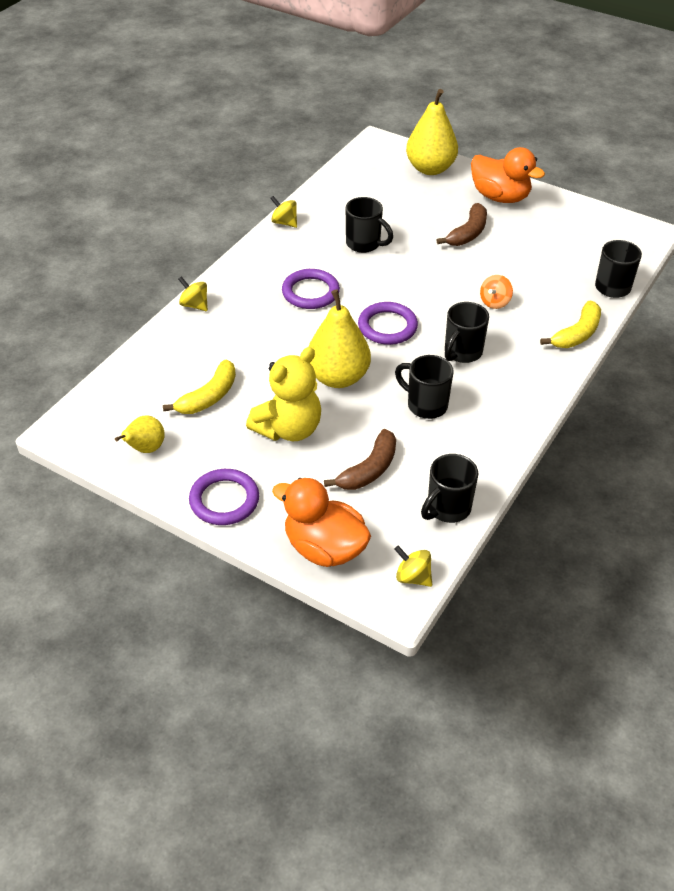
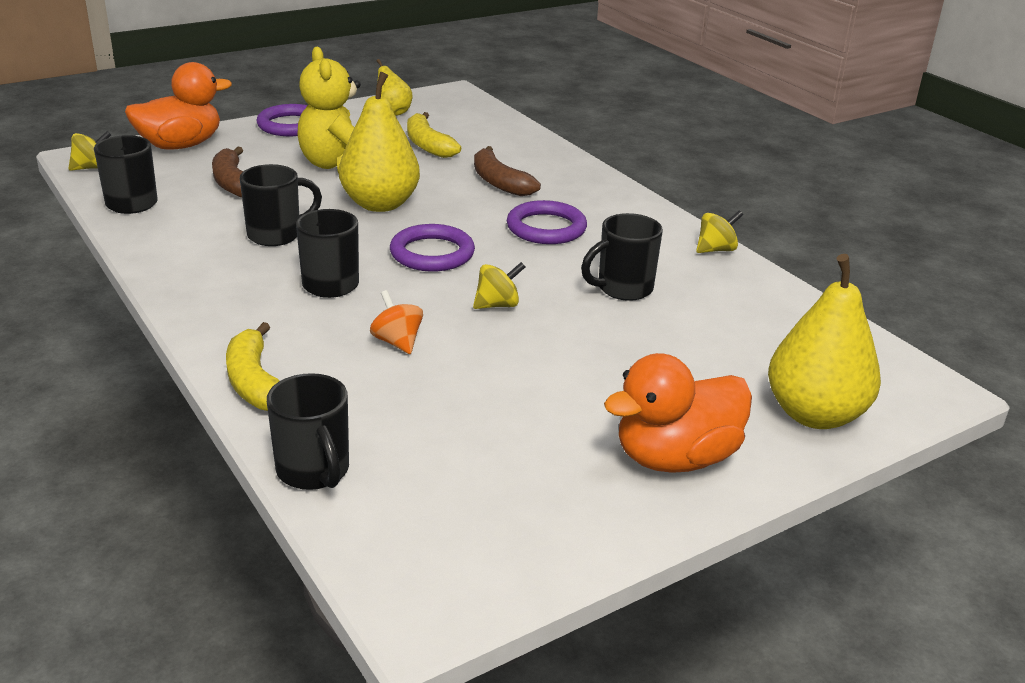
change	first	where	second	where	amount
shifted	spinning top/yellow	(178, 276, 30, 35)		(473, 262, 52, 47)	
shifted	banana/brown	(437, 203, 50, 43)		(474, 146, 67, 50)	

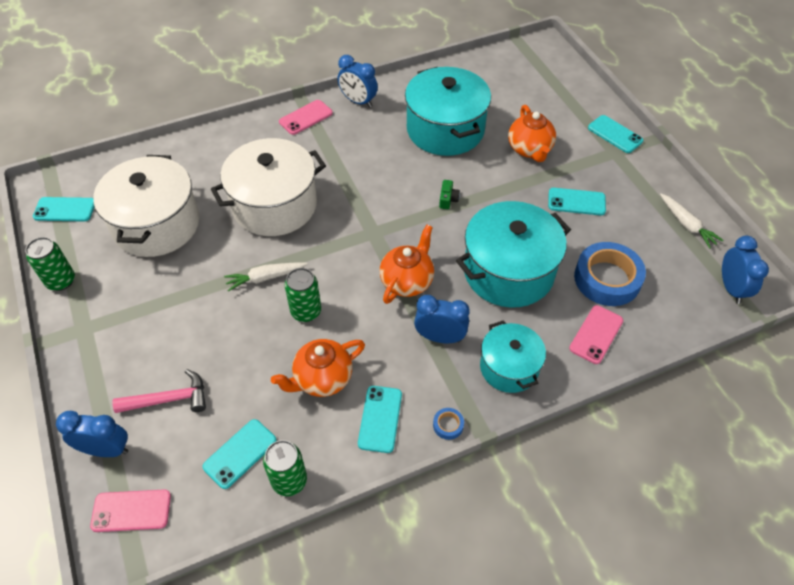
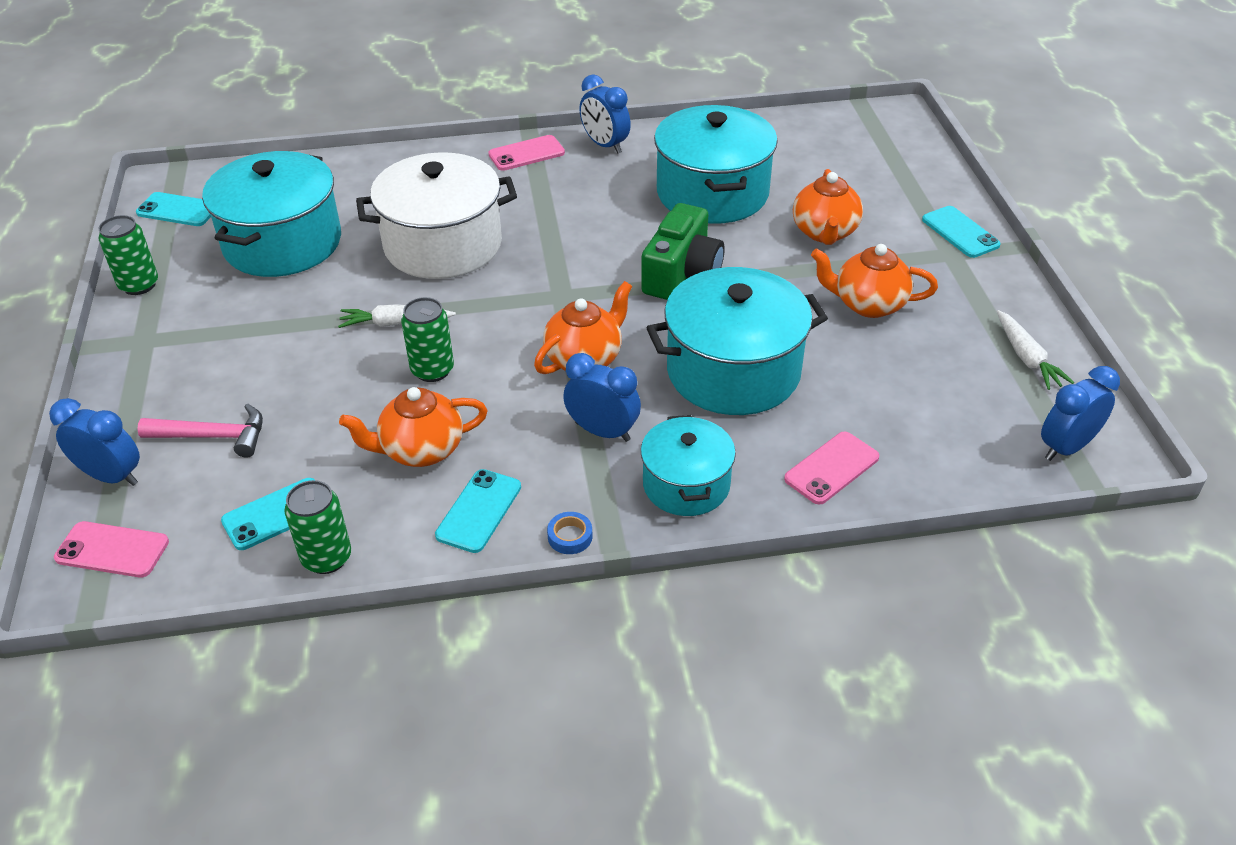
change	first	where	second	where	amount
repainted	pot/white	(93, 155, 106, 102)	pot/turquoise	(202, 151, 139, 126)	
scaled	camera/green	(439, 180, 21, 29)		(641, 203, 84, 97)	x2.42
swapped	phone/turquoise	(548, 188, 58, 27)	teapot/orange	(811, 244, 127, 74)	
rotated	clock/blue	(722, 236, 47, 68)		(1041, 366, 79, 95)	135 degrees counterclockwise
gone	tape/blue	(574, 242, 72, 64)			

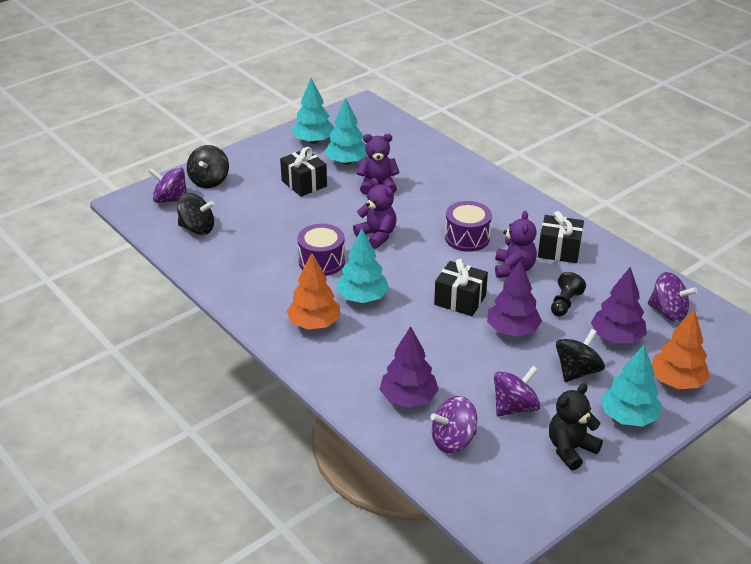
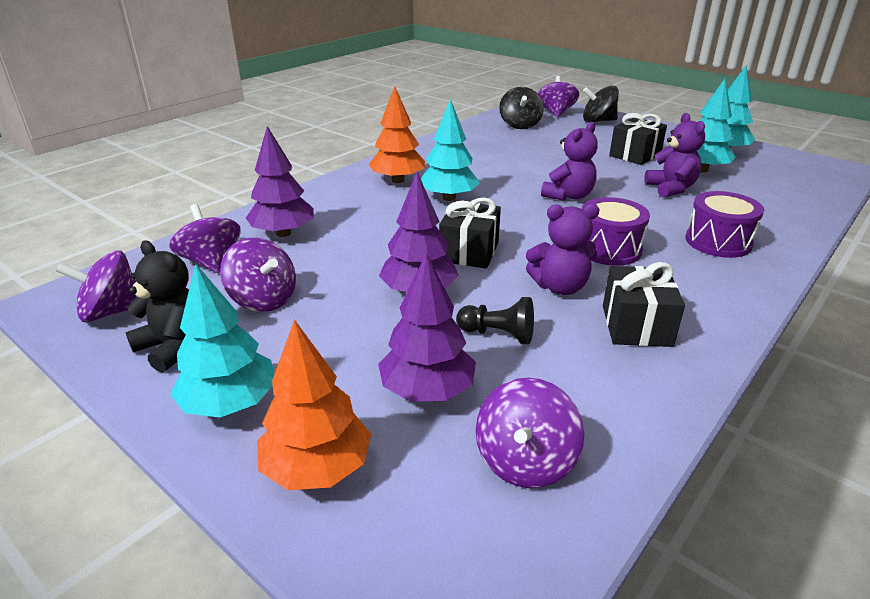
change	first	where	second	where	amount
new			spinning top/purple	(56, 251, 81, 71)	
shifted	drum/purple	(297, 224, 48, 52)		(685, 191, 79, 67)	
gone	spinning top/black	(556, 329, 49, 53)			

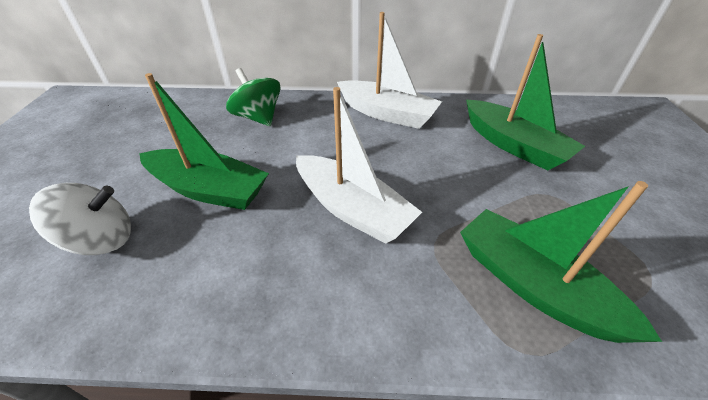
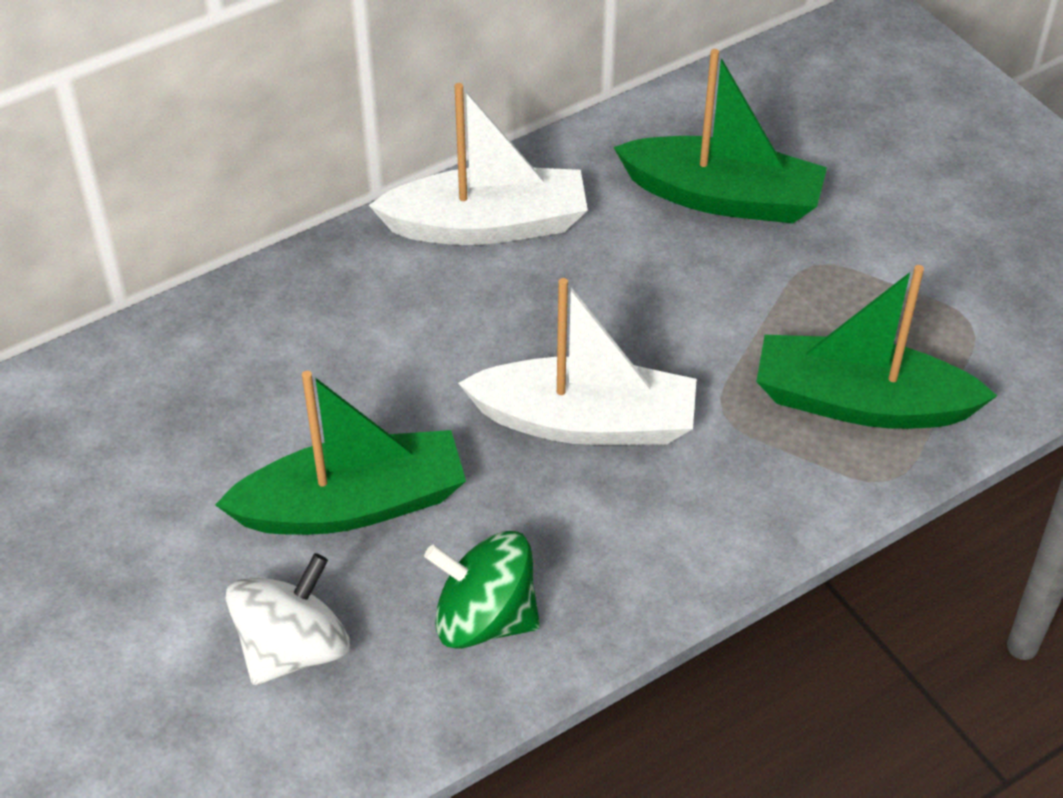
change	first	where	second	where	amount
shifted	spinning top/green	(226, 68, 55, 58)		(424, 531, 116, 118)	

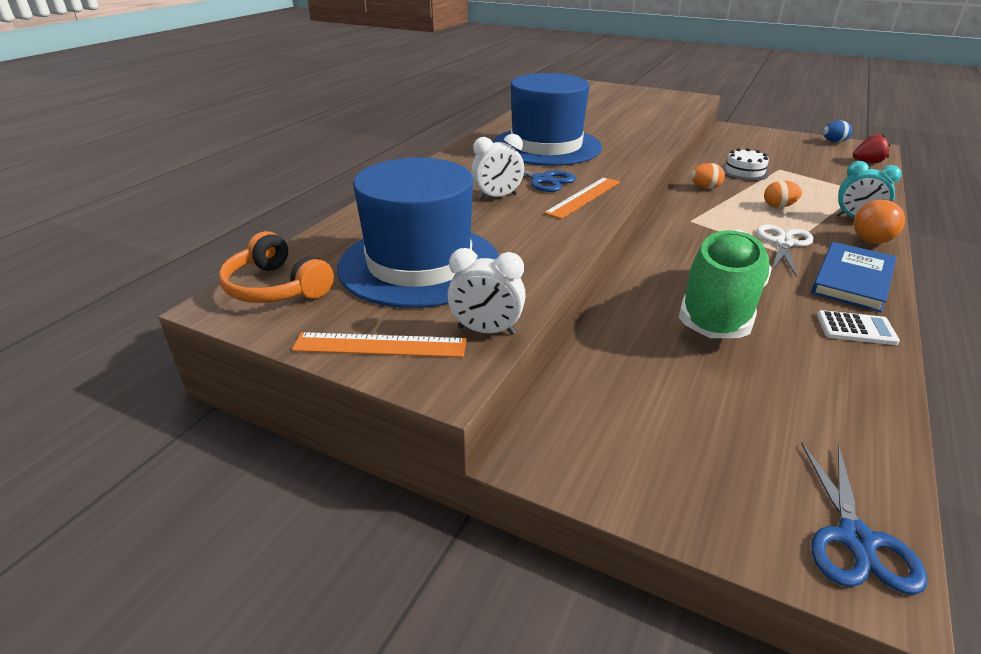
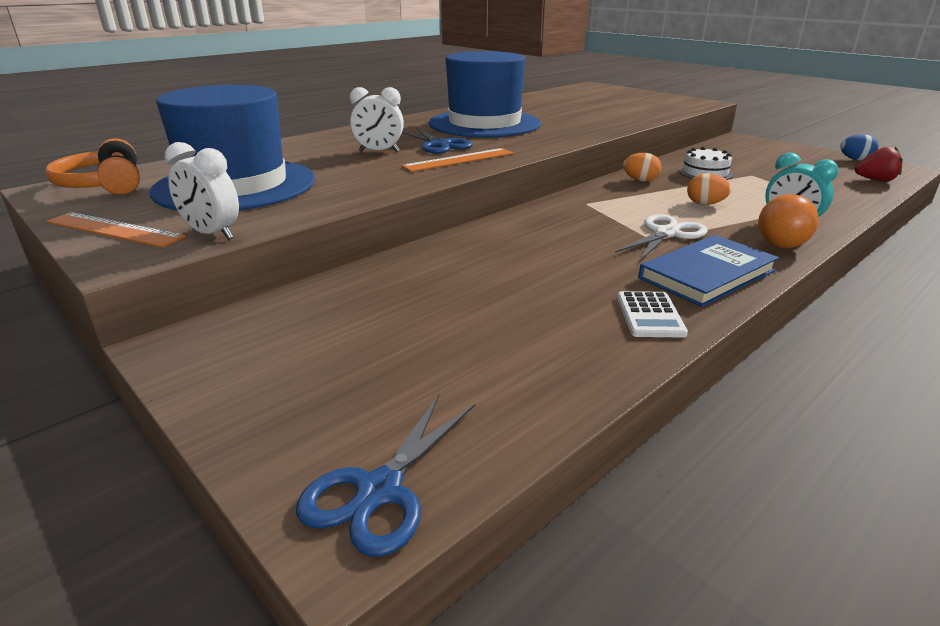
change	first	where	second	where	amount
rotated	calculator/white	(817, 310, 83, 35)		(617, 291, 71, 46)	60 degrees clockwise
gone	shoe/green	(679, 229, 93, 109)			

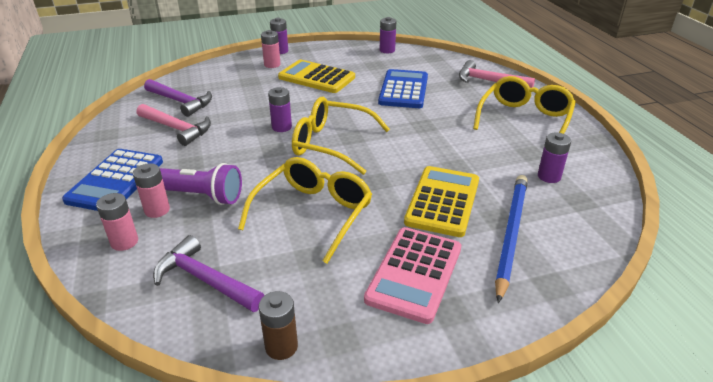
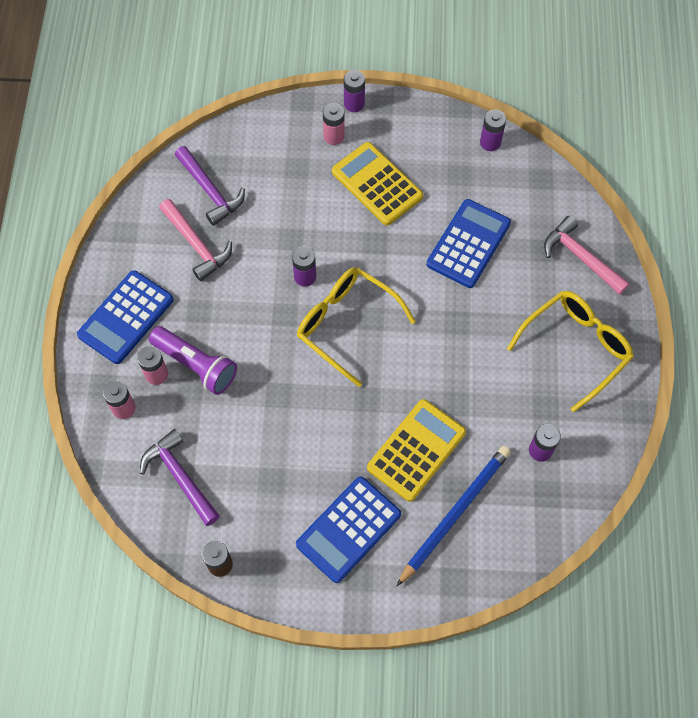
change	first	where	second	where	amount
repainted	calculator/pink	(364, 227, 97, 97)	calculator/blue	(296, 476, 105, 107)	
gone	glasses/yellow	(238, 157, 134, 107)			

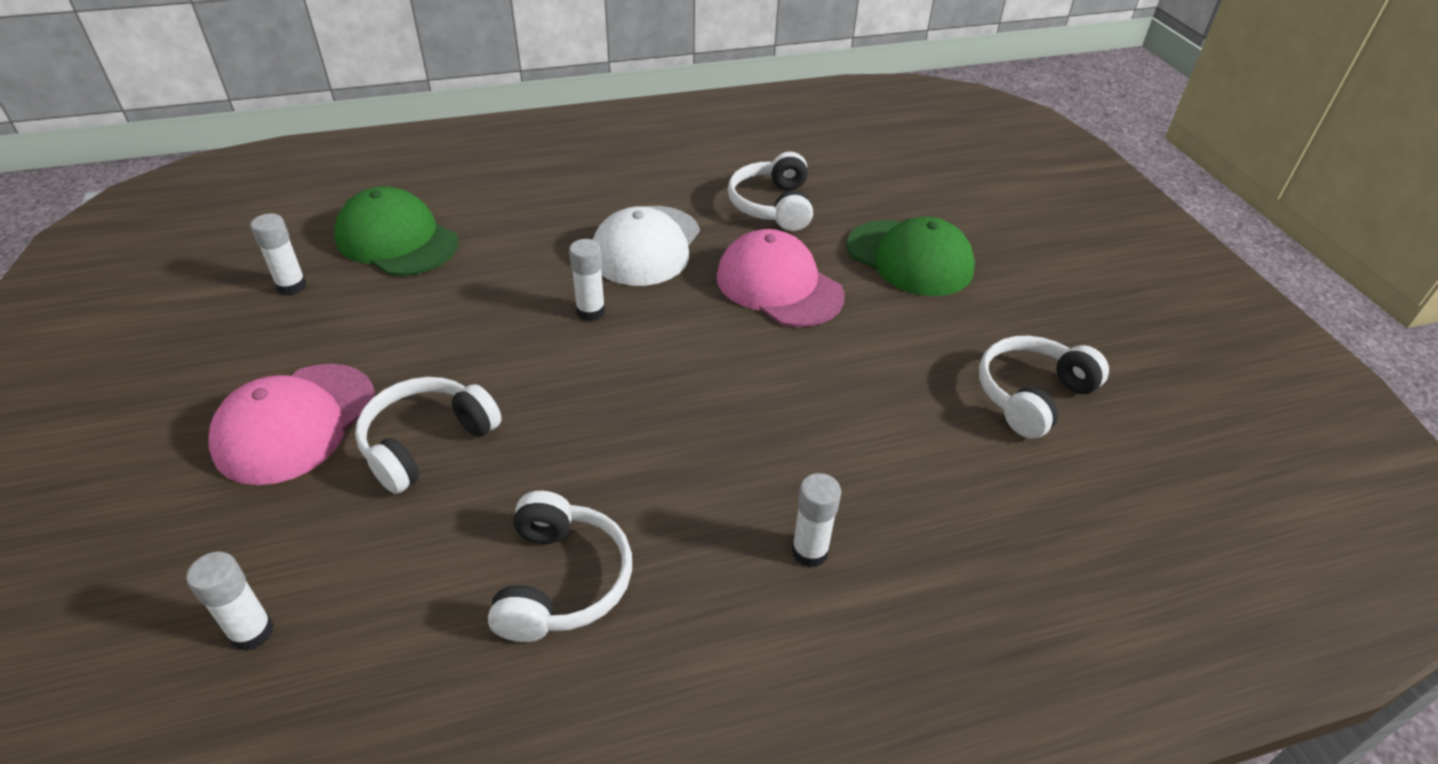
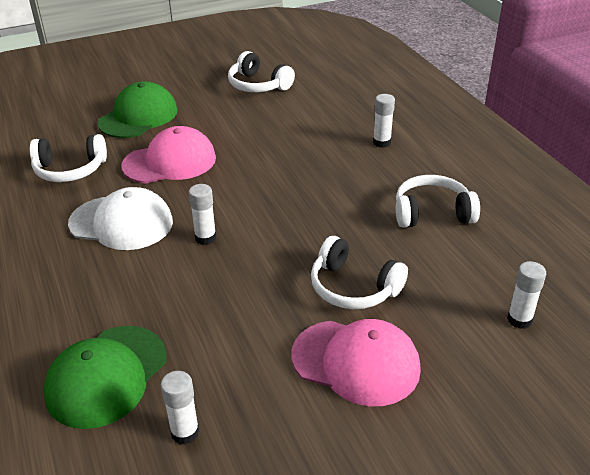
change	first	where	second	where	amount
rotated	cap/pink	(716, 229, 129, 98)		(121, 126, 95, 58)	150 degrees counterclockwise

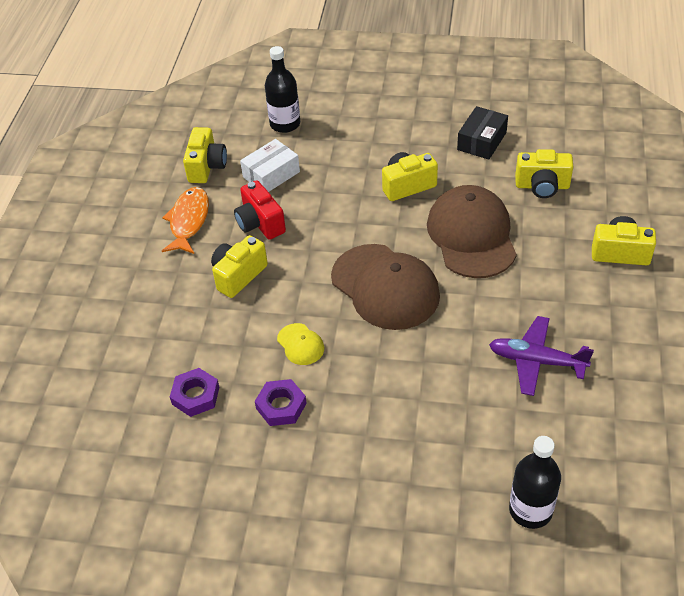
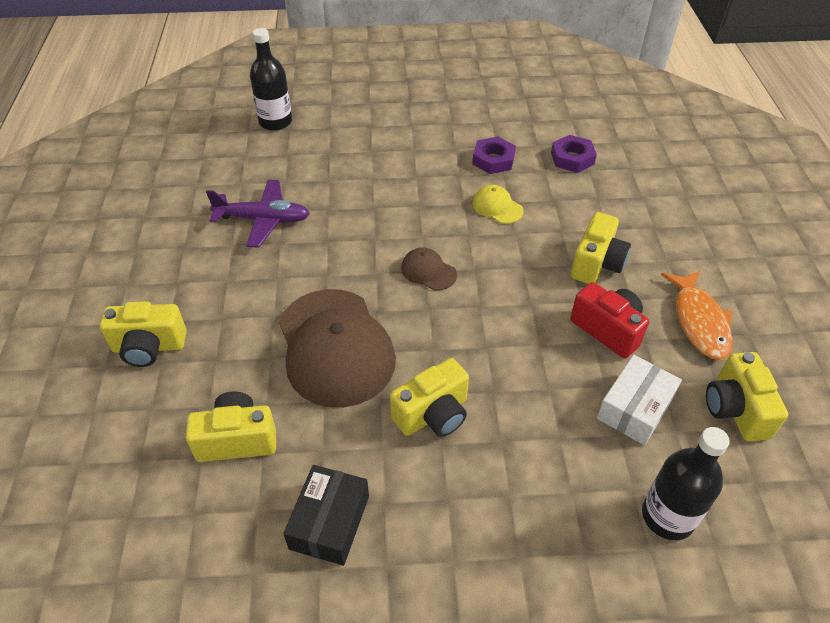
change	first	where	second	where	amount
scaled	cap/brown	(331, 244, 109, 86)		(401, 247, 56, 43)	x0.44

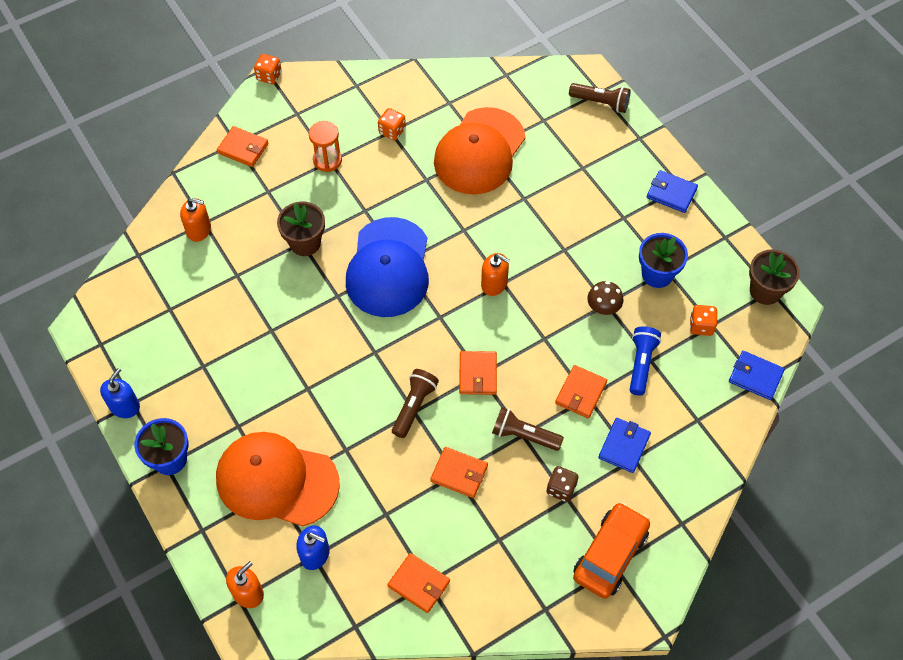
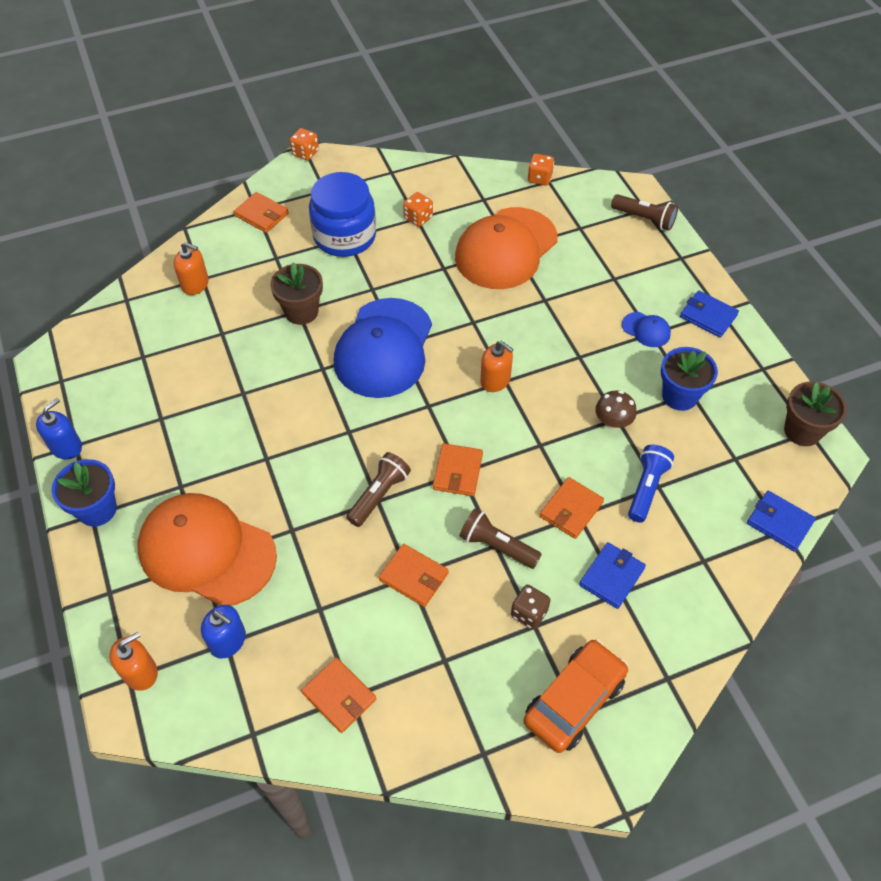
change	first	where	second	where	amount
swapped	hourglass/orange	(309, 121, 33, 51)	jar/blue	(309, 172, 67, 85)	
shifted	dice/orange	(690, 305, 27, 31)		(528, 154, 26, 32)	
new			cap/blue	(622, 312, 49, 35)	

